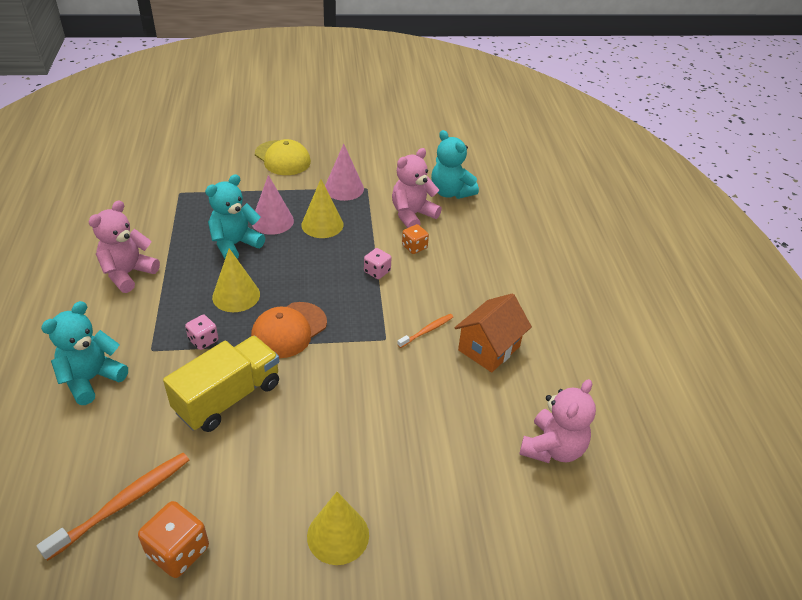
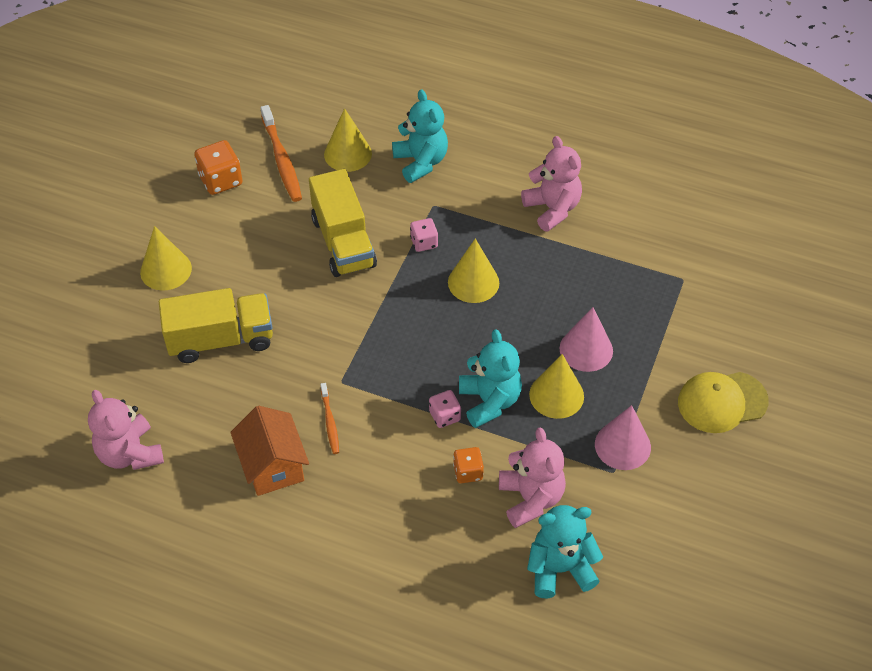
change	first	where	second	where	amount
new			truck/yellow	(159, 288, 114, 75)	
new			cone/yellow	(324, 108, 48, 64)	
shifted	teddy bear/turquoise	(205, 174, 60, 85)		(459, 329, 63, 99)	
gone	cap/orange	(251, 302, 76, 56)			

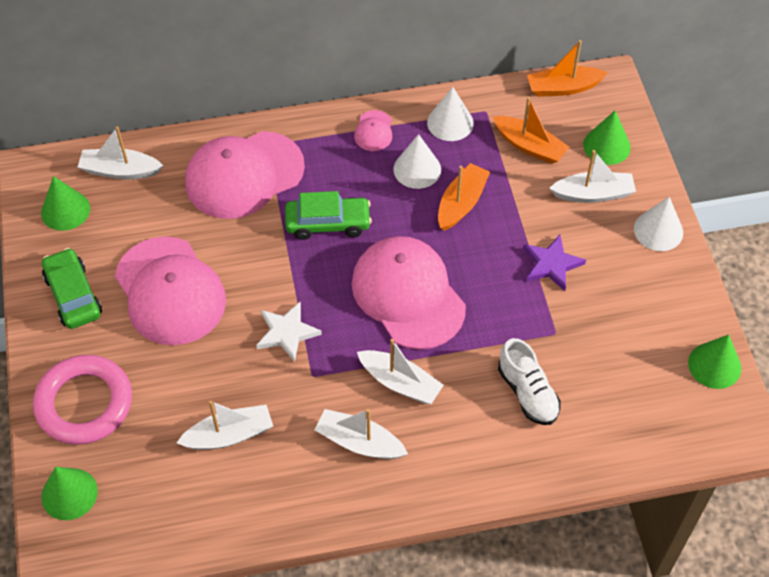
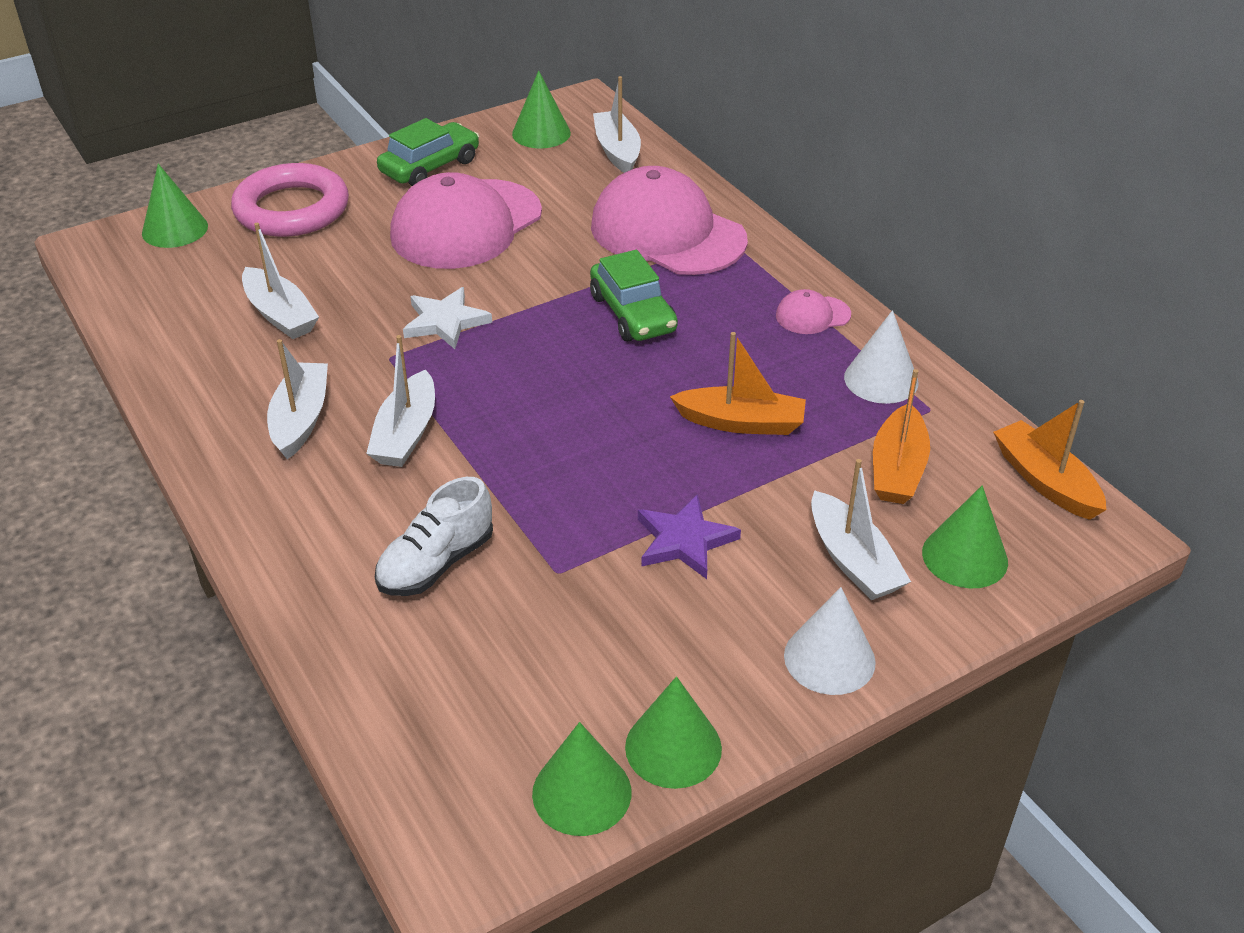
change	first	where	second	where	amount
new			cone/green	(625, 676, 97, 113)	
gone	cap/pink	(352, 236, 114, 114)			
gone	cone/white	(394, 134, 47, 55)			

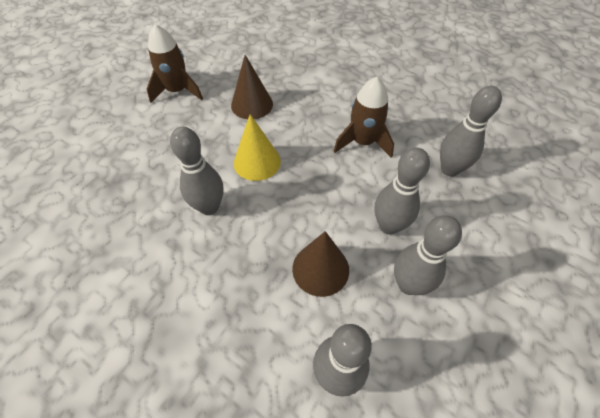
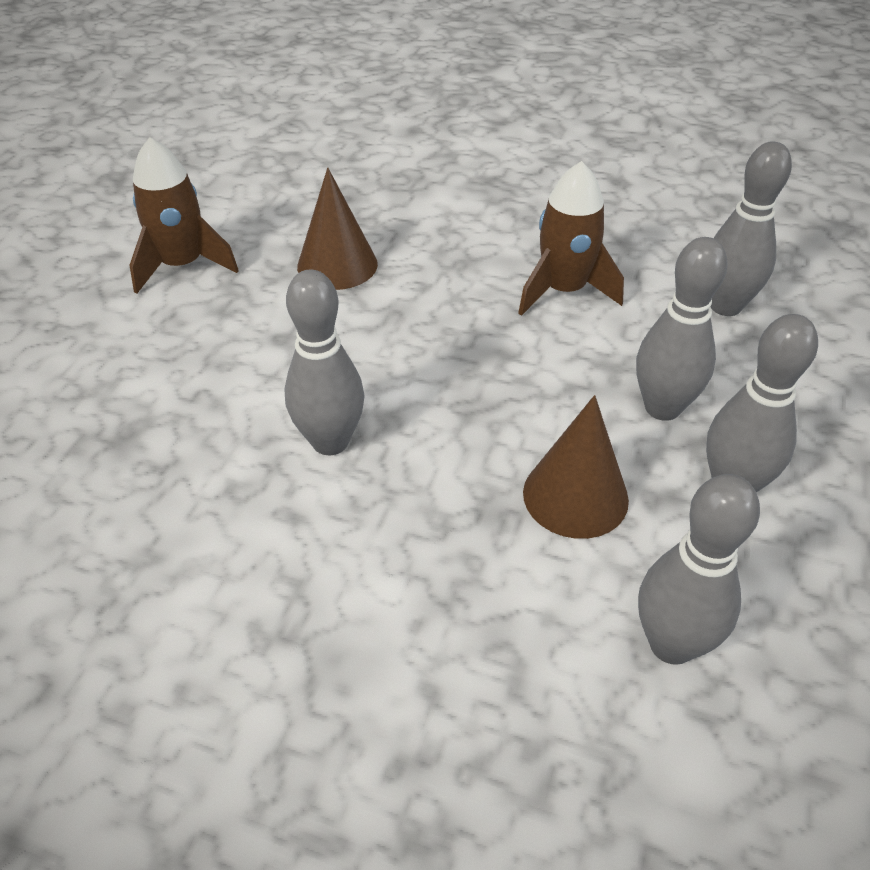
change	first	where	second	where	amount
gone	cone/yellow	(234, 114, 47, 67)			

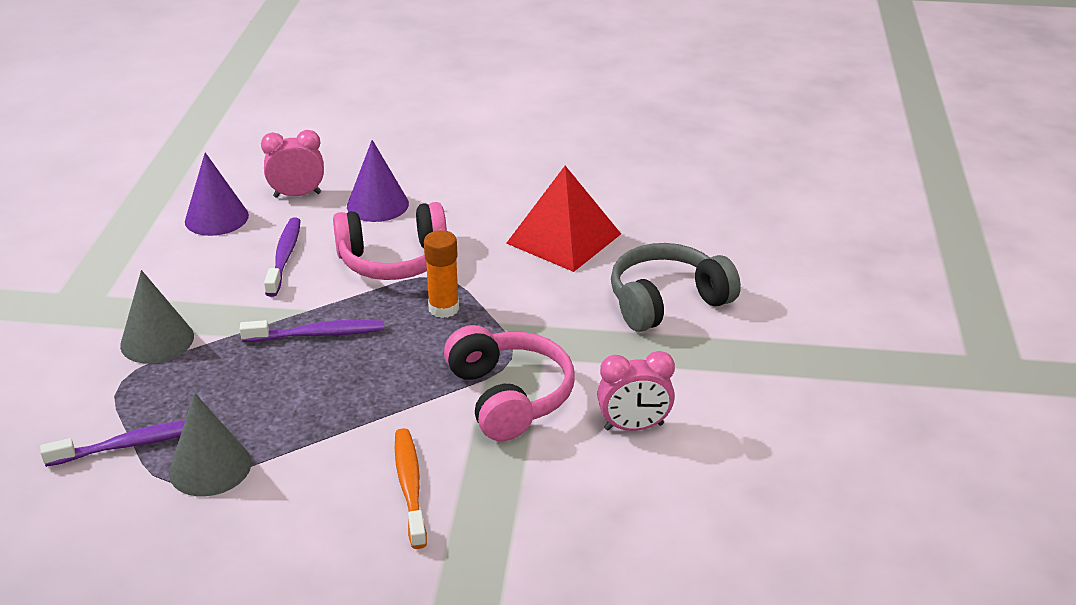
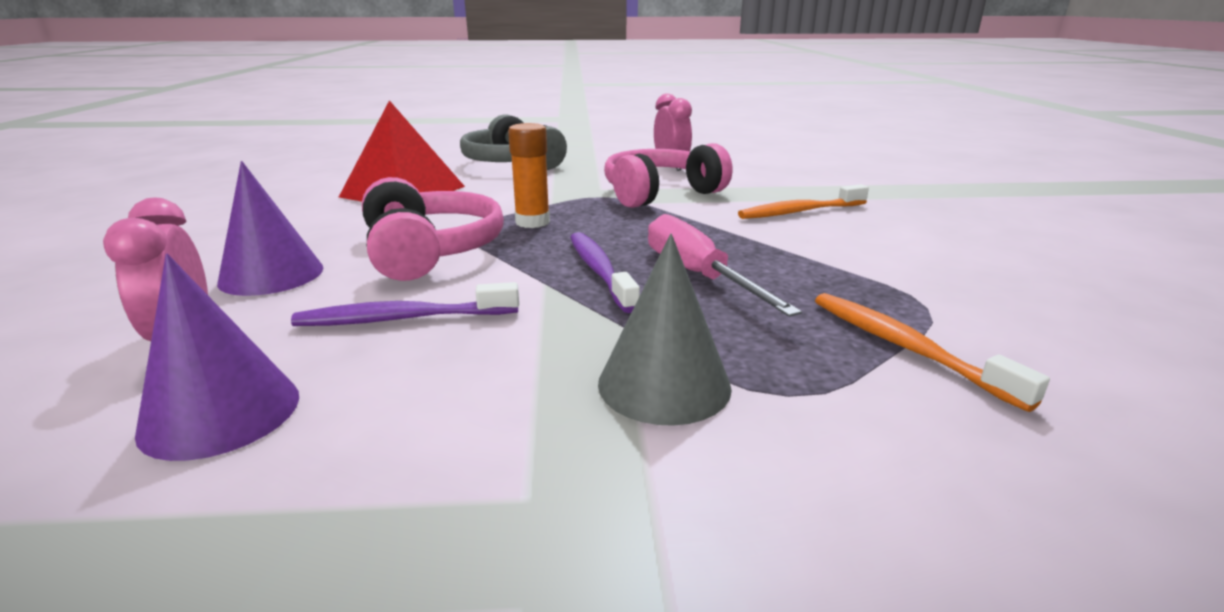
change	first	where	second	where	amount
new			screwdriver/pink	(648, 214, 154, 103)	
repainted	toothbrush/purple	(40, 420, 145, 47)	toothbrush/orange	(815, 293, 235, 119)	
gone	cone/grey	(169, 393, 83, 103)			

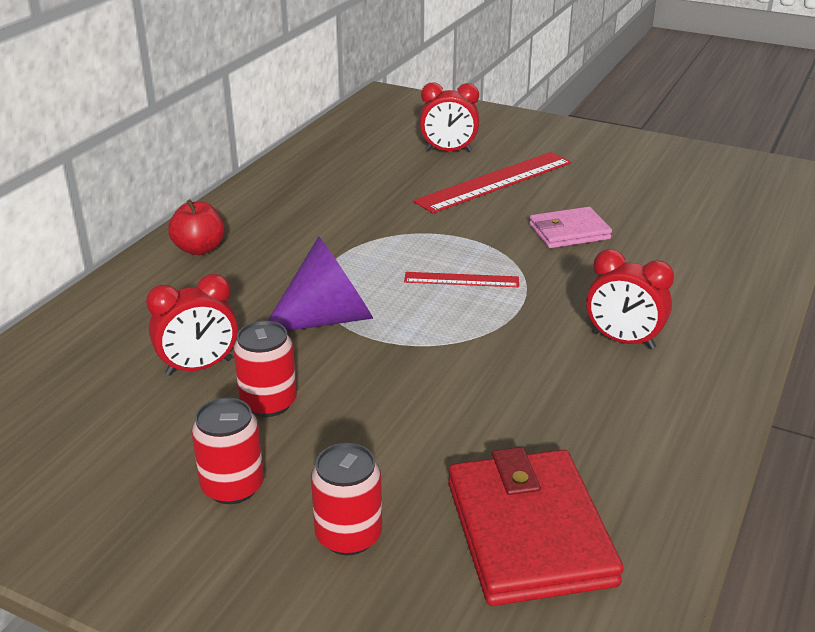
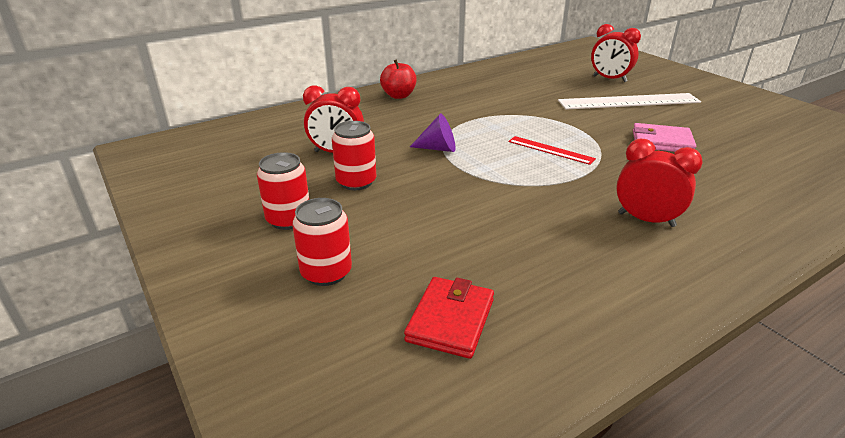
change	first	where	second	where	amount
scaled	wallet/red	(448, 447, 176, 159)		(404, 277, 90, 82)	x0.60
scaled	cone/purple	(268, 236, 105, 95)		(410, 114, 46, 38)	x0.57
repainted	ruler/red	(413, 152, 158, 61)	ruler/white	(558, 93, 143, 17)	
rotated	clock/red	(586, 249, 88, 100)		(616, 139, 87, 88)	150 degrees clockwise

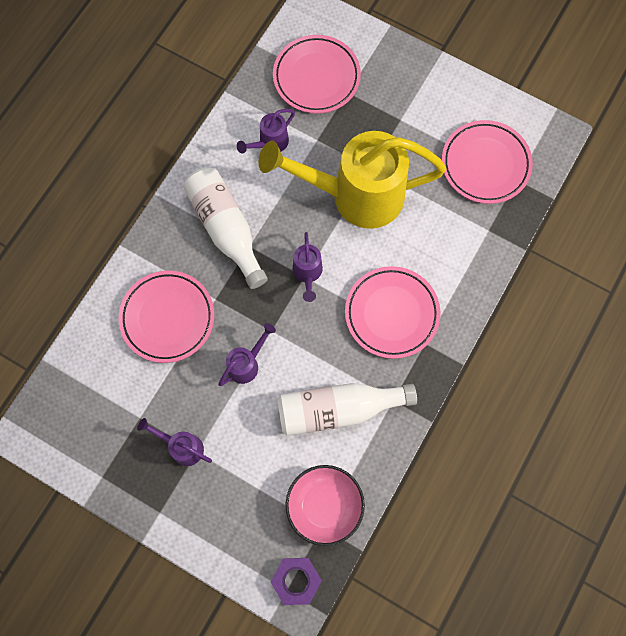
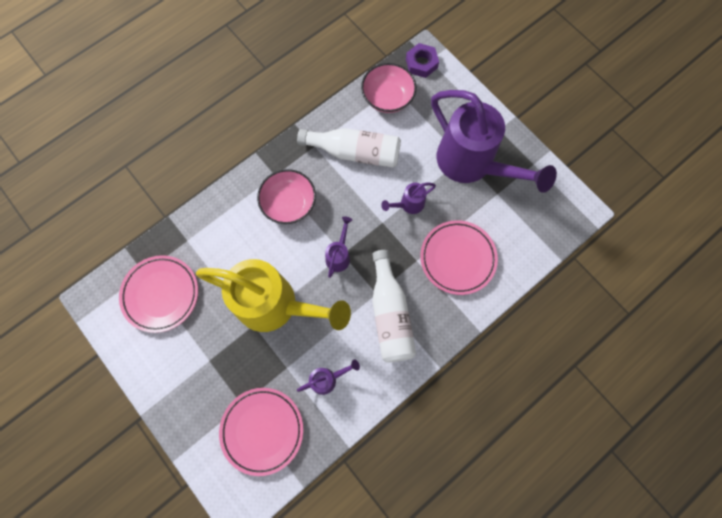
change	first	where	second	where	amount
swapped	plate/pink	(345, 266, 95, 93)	bowl/pink	(257, 169, 59, 55)	
scaled	watering can/purple	(137, 418, 75, 48)		(431, 90, 126, 103)	x2.40

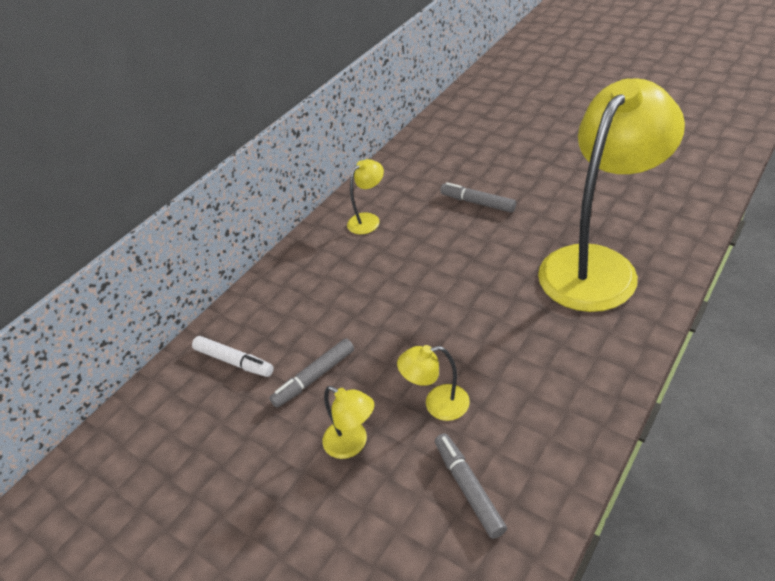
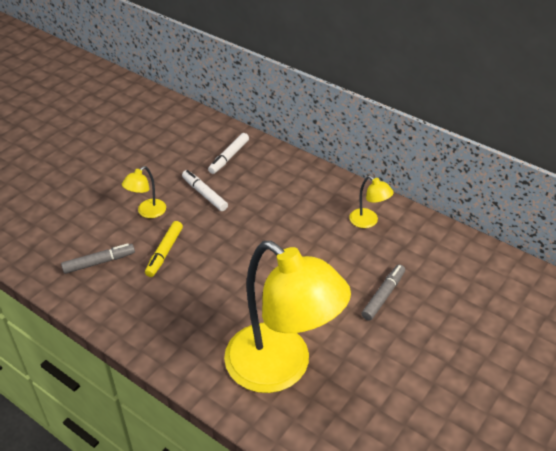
change	first	where	second	where	amount
swapped	lamp/yellow	(397, 345, 73, 76)	marker/yellow	(145, 221, 38, 56)	
repainted	marker/grey	(269, 338, 85, 70)	marker/white	(182, 170, 46, 41)	

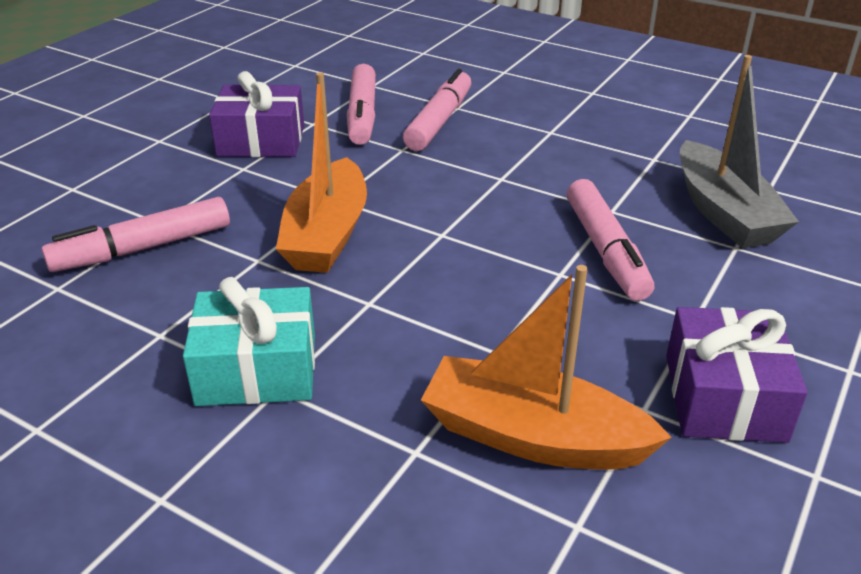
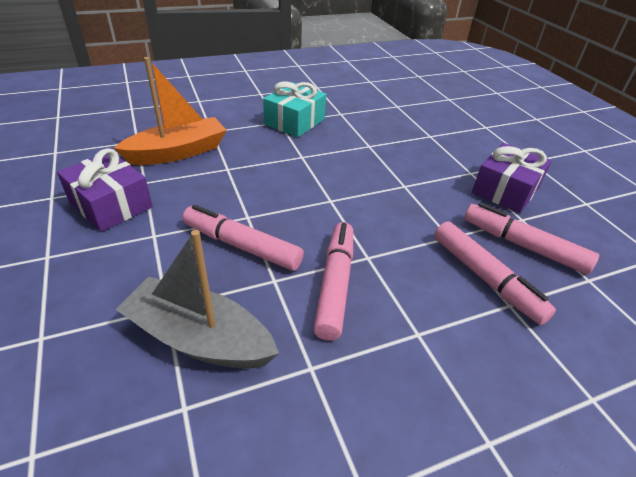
change	first	where	second	where	amount
shifted	marker/pink	(41, 197, 189, 75)		(313, 222, 40, 119)	
gone	boat/orange	(276, 72, 91, 201)			

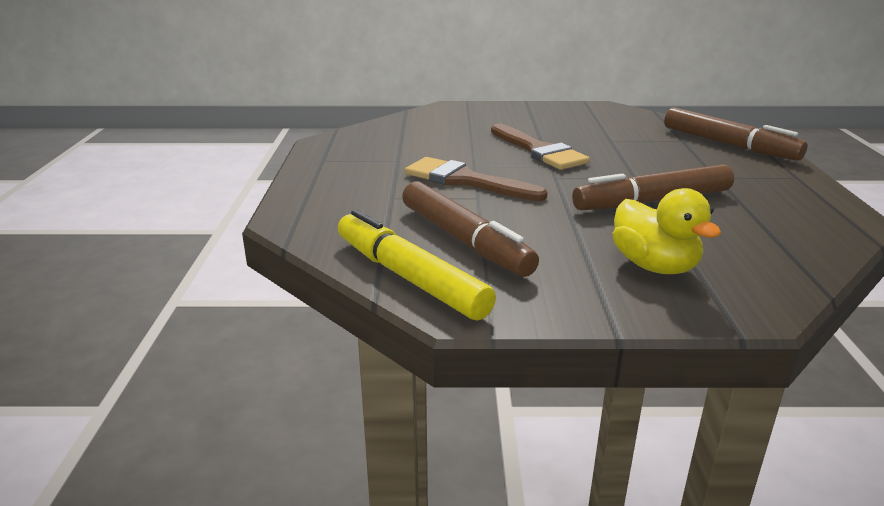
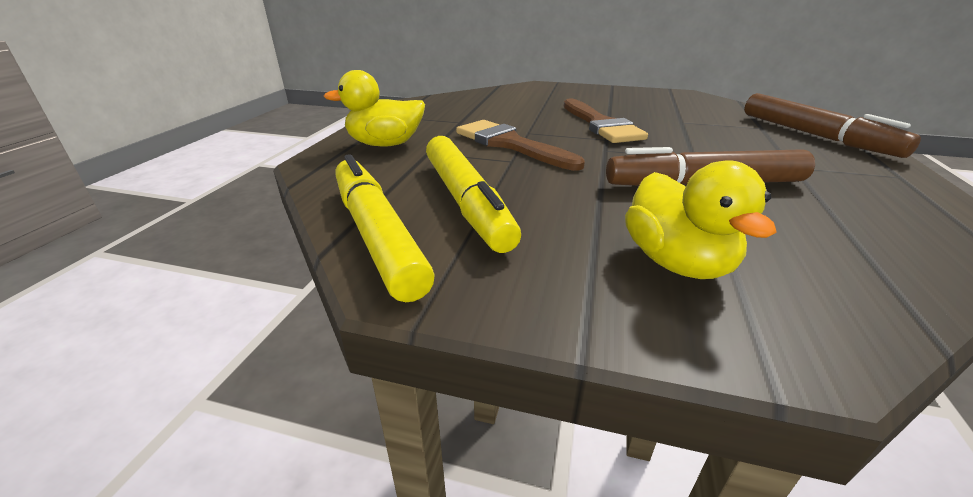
change	first	where	second	where	amount
new			duck/yellow	(324, 70, 101, 77)	
repainted	marker/brown	(402, 181, 137, 96)	marker/yellow	(426, 136, 95, 117)	

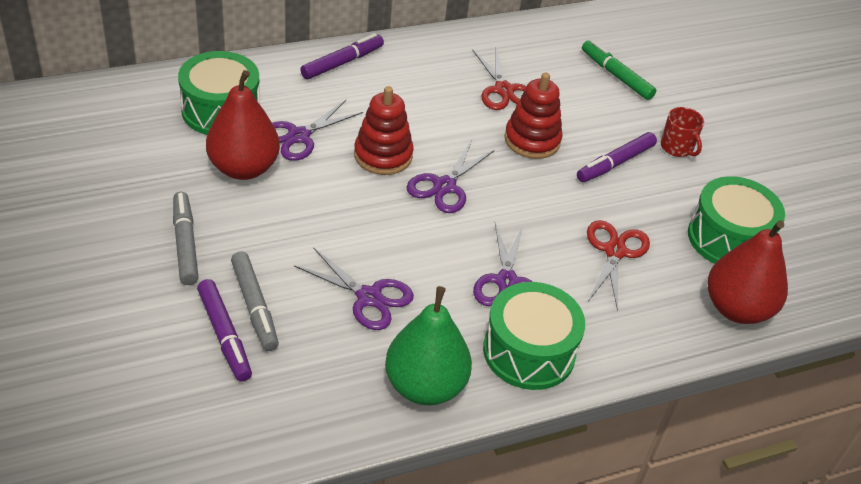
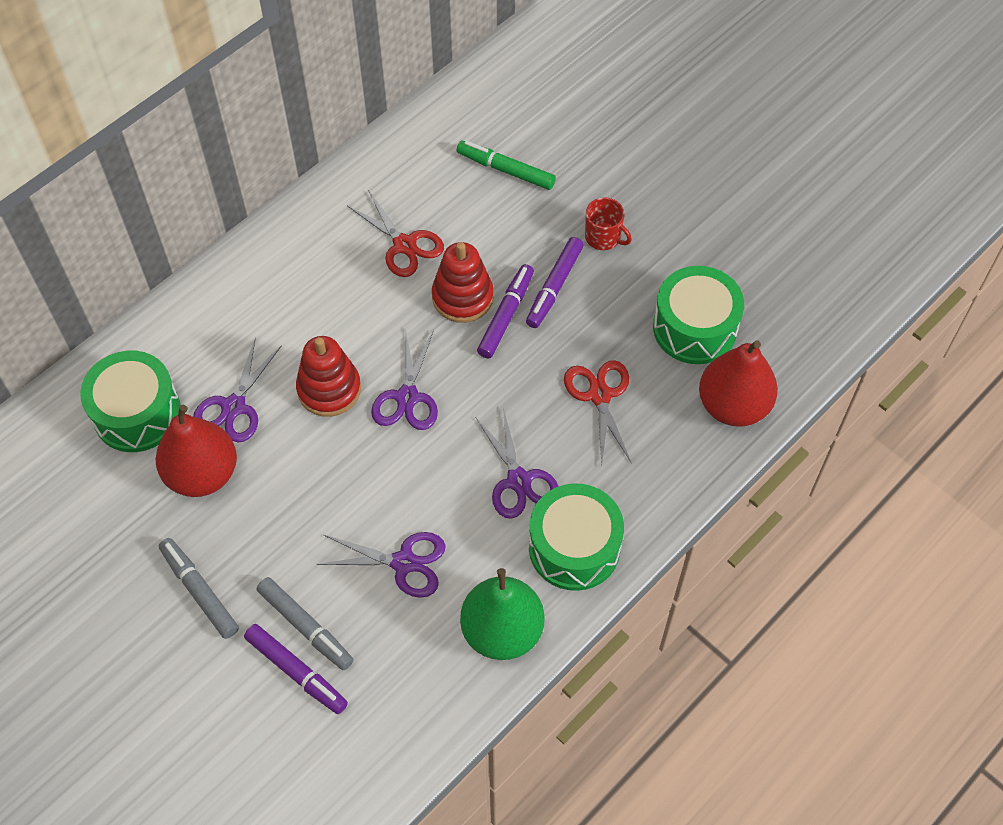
change	first	where	second	where	amount
shifted	marker/purple	(300, 33, 84, 46)		(477, 264, 57, 94)	

